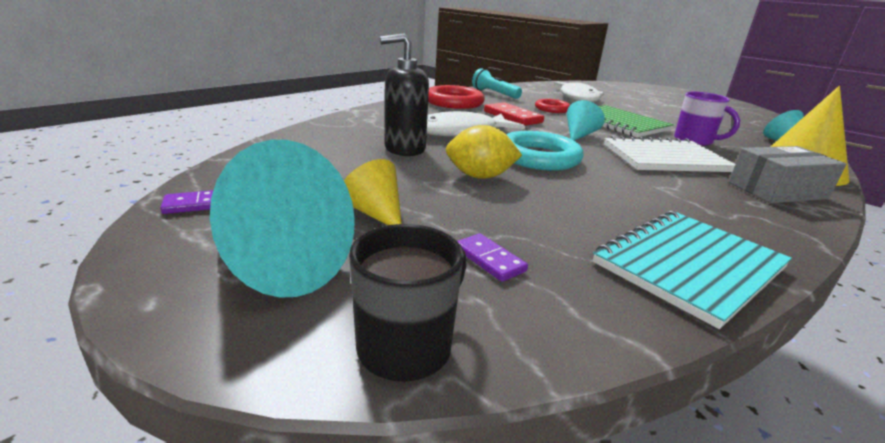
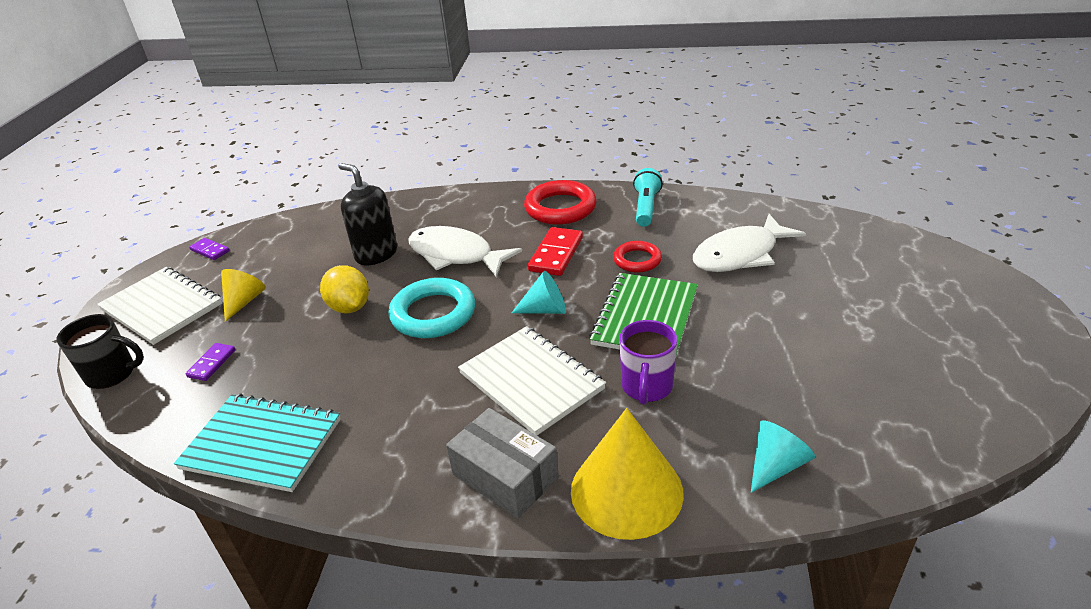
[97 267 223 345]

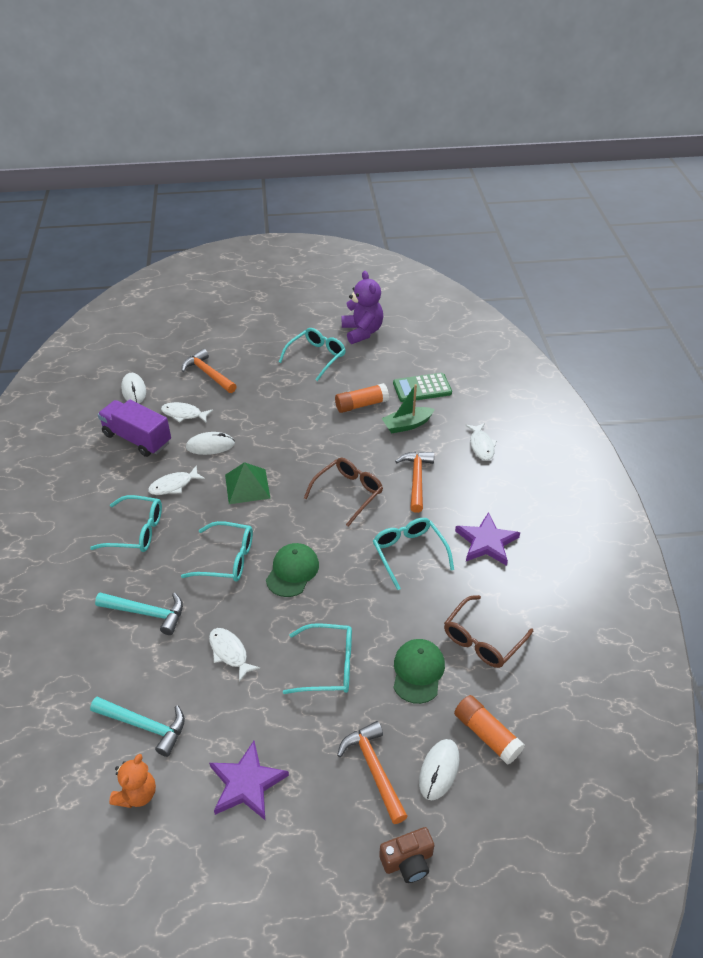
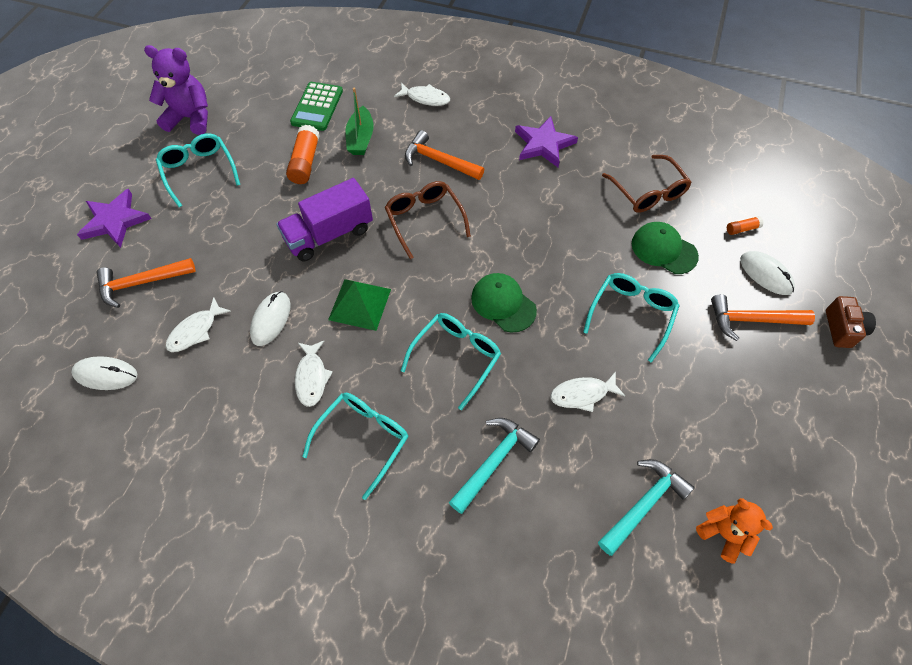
[373 518 454 590] (first image)
[276 178 373 261]
[77 189 151 248]
[727 216 763 235]

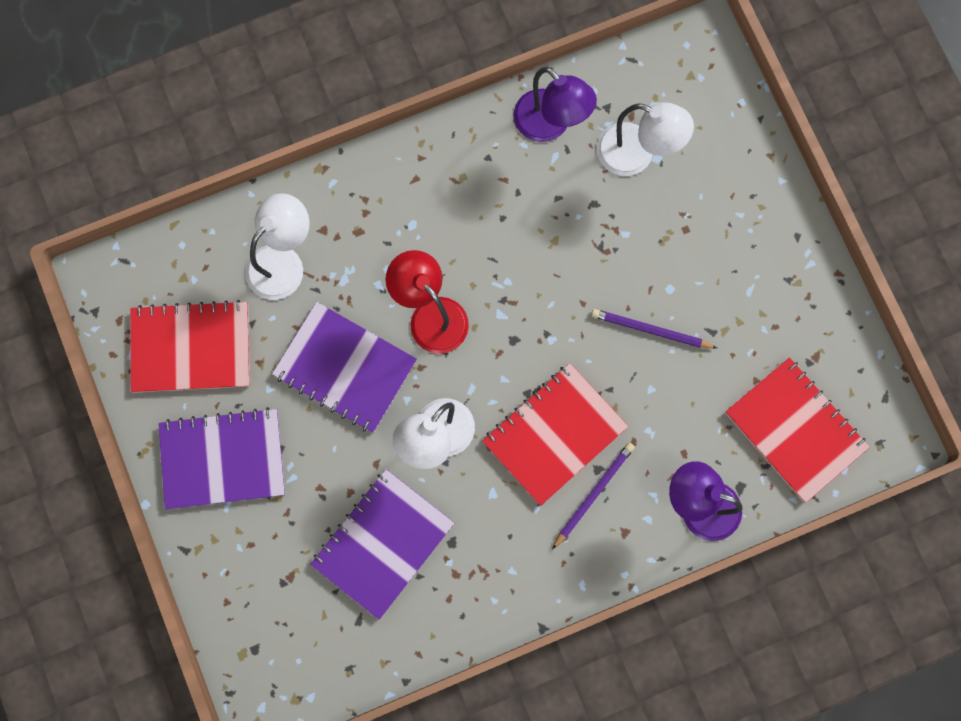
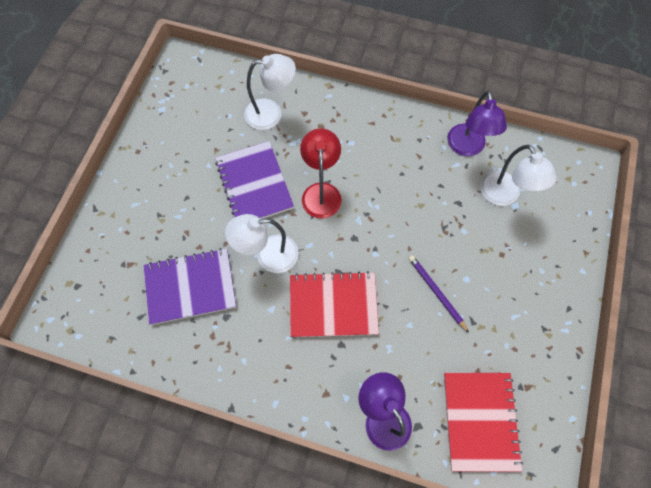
[130 300 250 393] (first image)
[158 407 285 509] (first image)
[552 442 635 550] (first image)

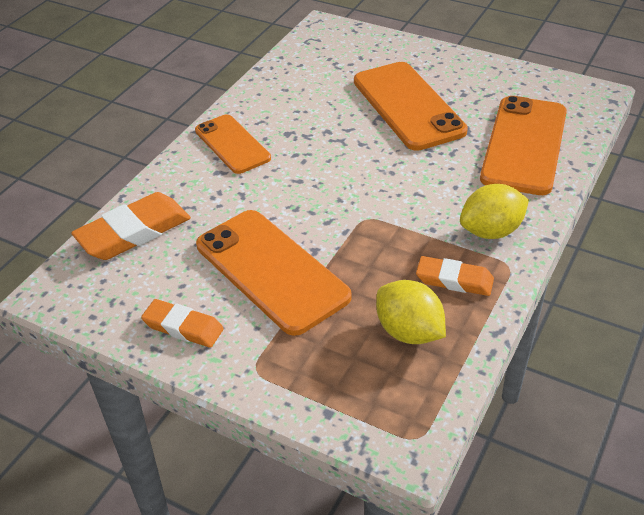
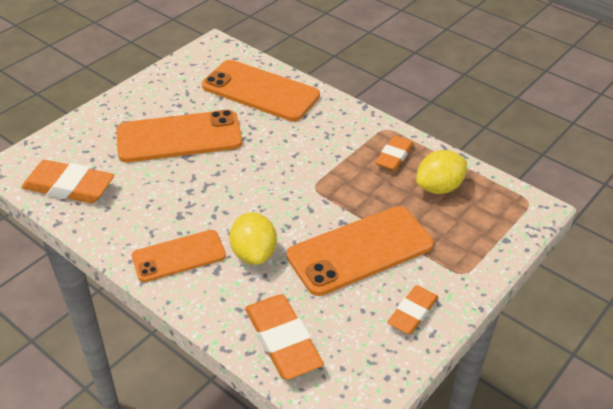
[21 160 114 203]
[229 212 277 265]

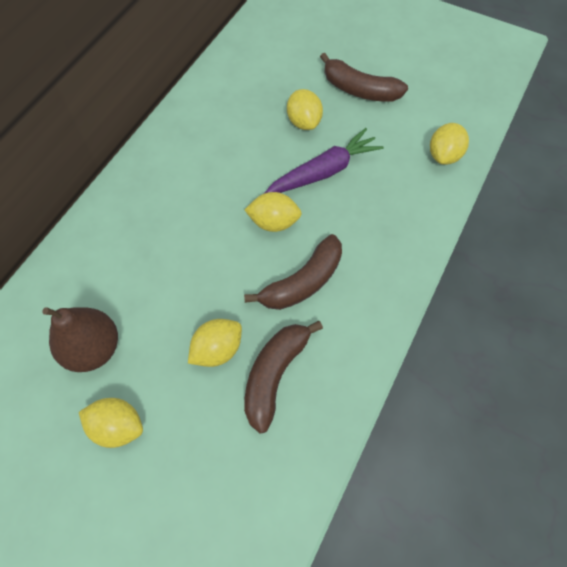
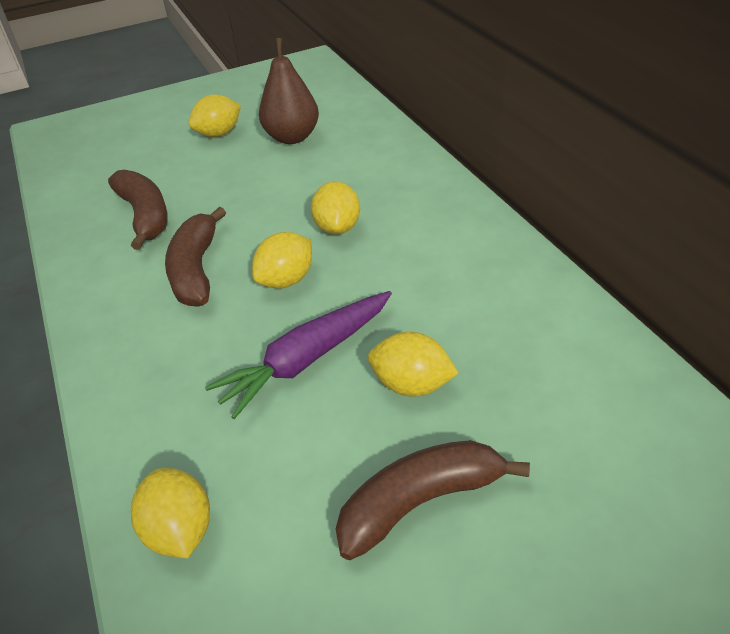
[311 181 360 235]
[205 291 392 419]

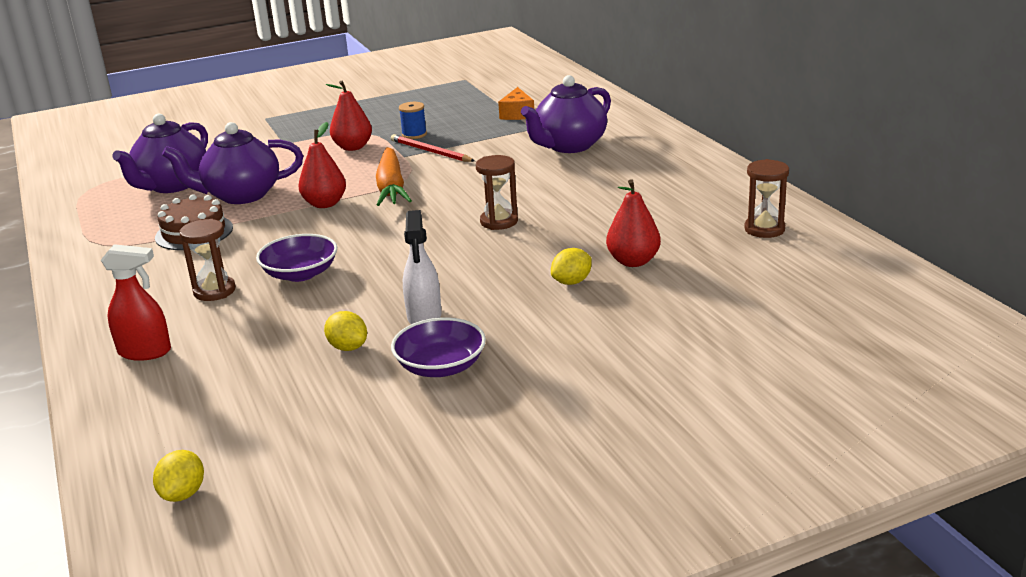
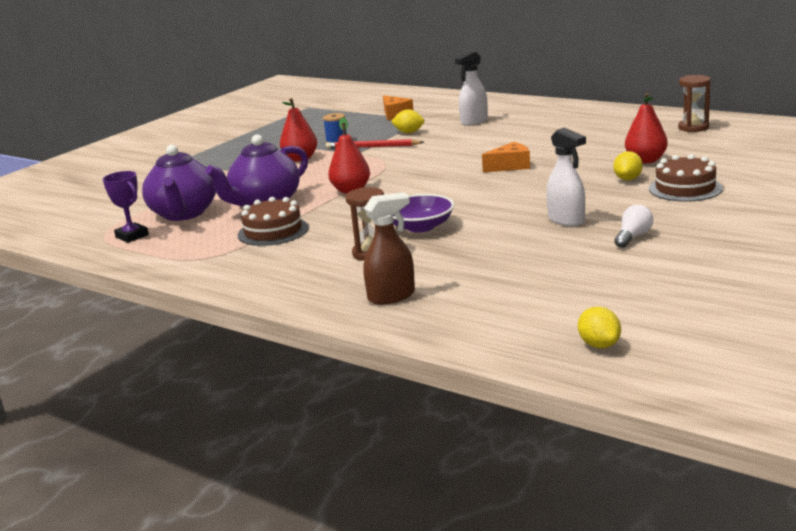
[376 147 412 206] (first image)
[103 171 149 243]
[649 154 723 202]
[391 109 424 133]
[614 205 653 248]
[482 142 530 172]
[455 51 488 126]
[363 192 415 305]

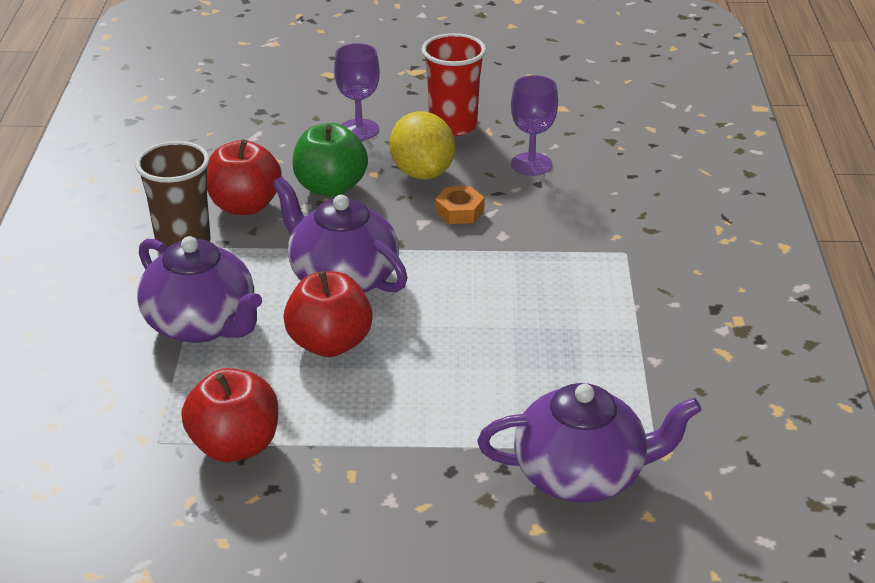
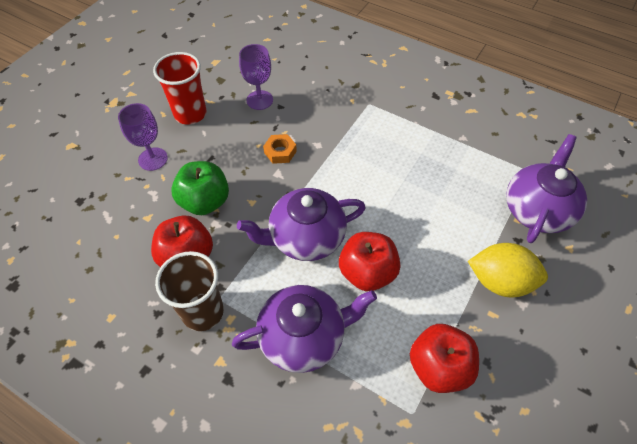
[468 243 548 297]

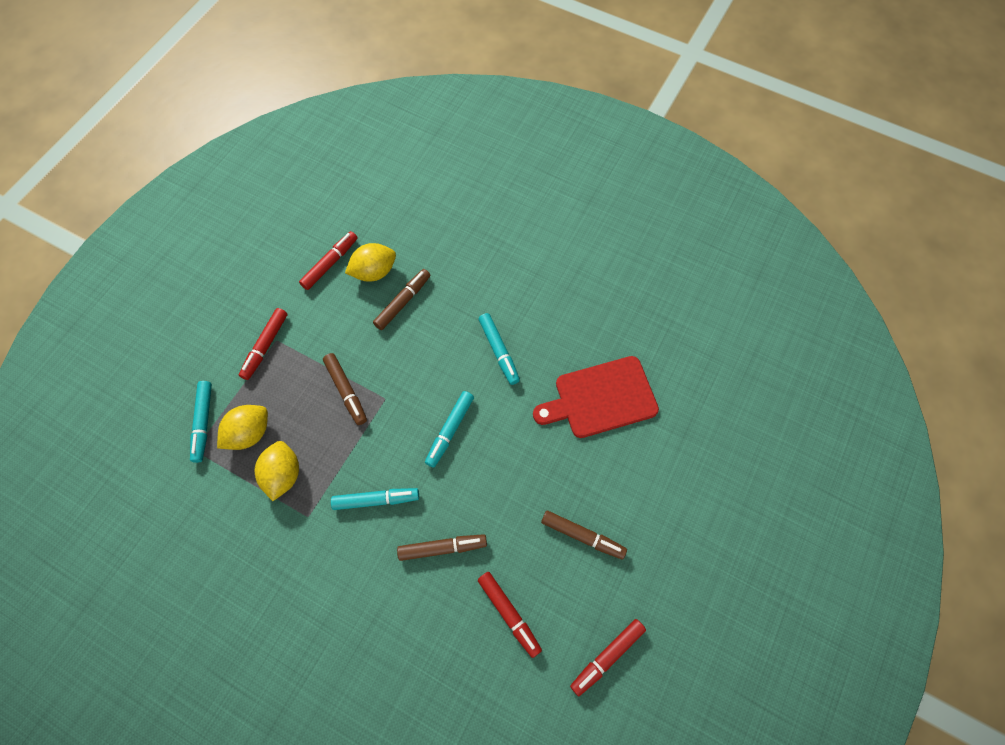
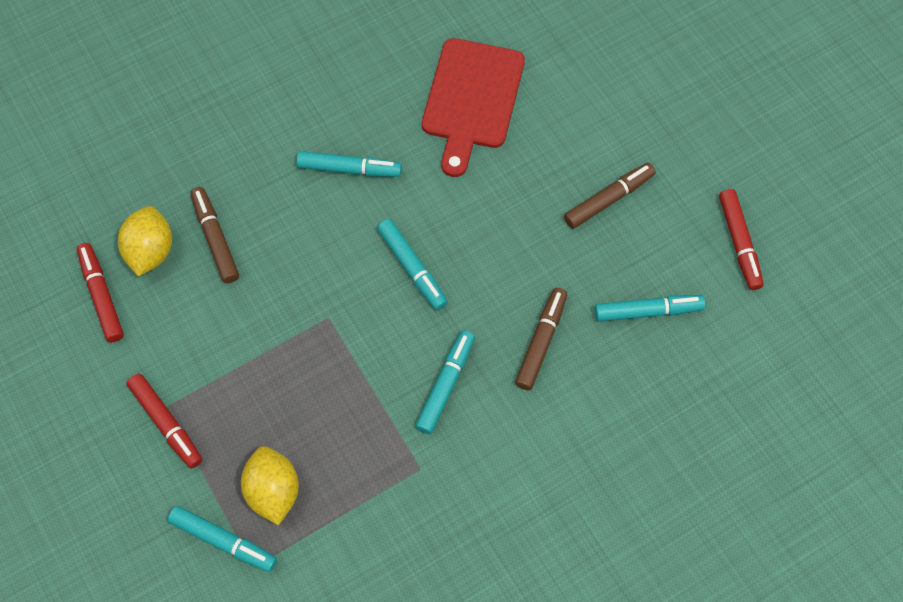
[255 441 299 501] (first image)
[323 353 367 425] (first image)
[595 295 705 322]

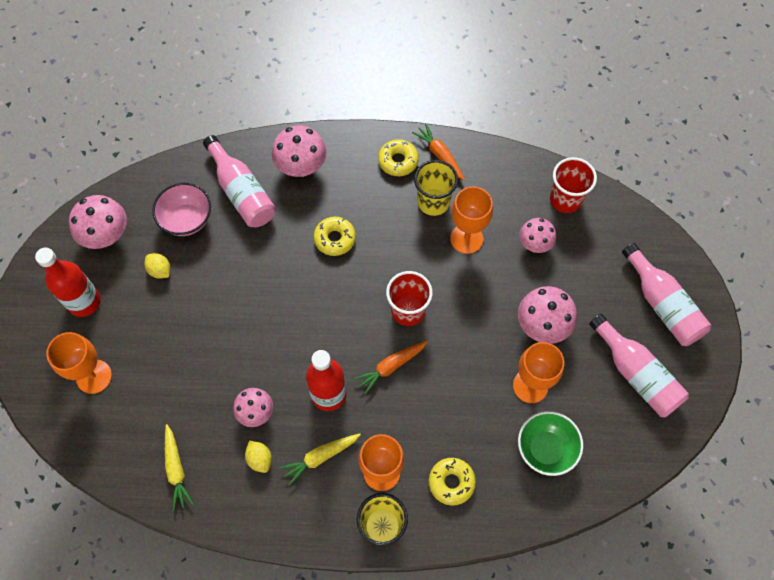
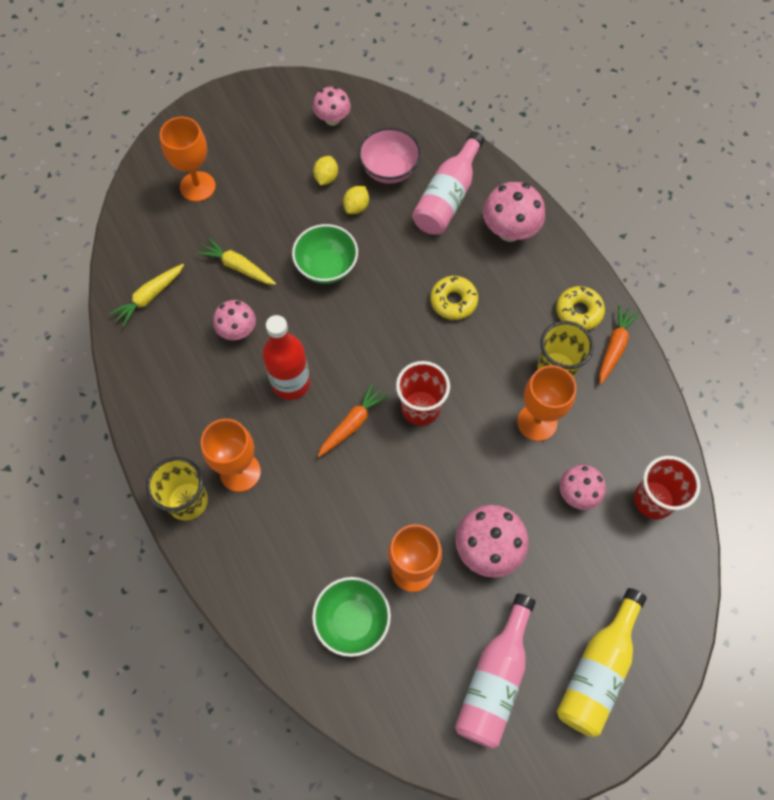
[35 247 101 317] (first image)
[429 458 476 506] (first image)
[292 224 358 284]
[343 186 369 214]
[197 238 276 285]
[557 588 647 737]
[318 383 389 457]
[313 87 351 126]

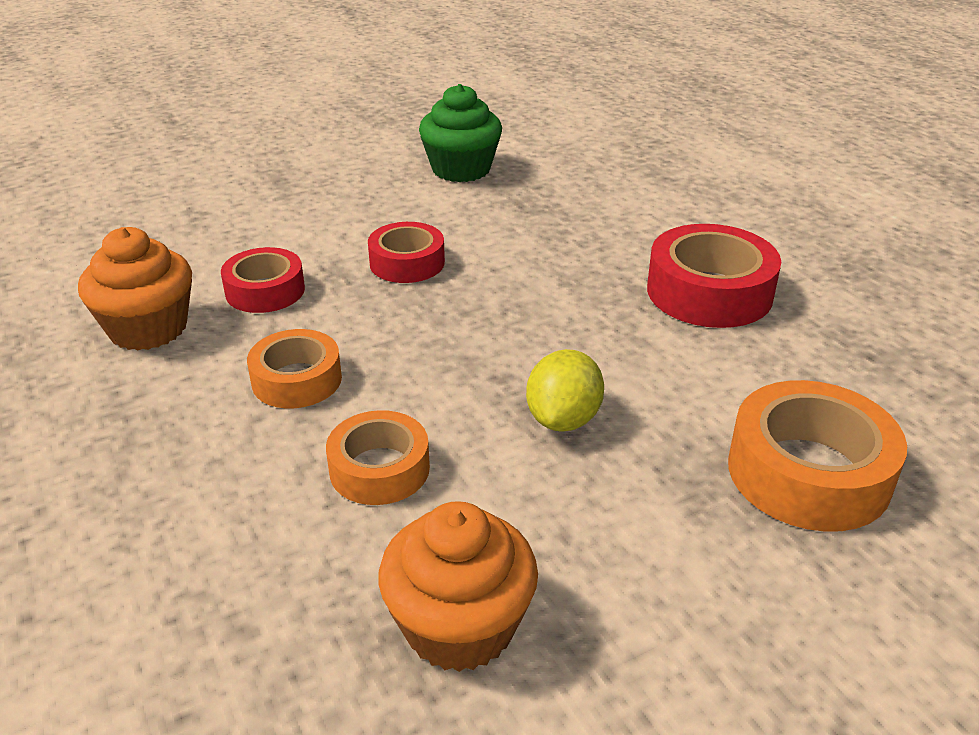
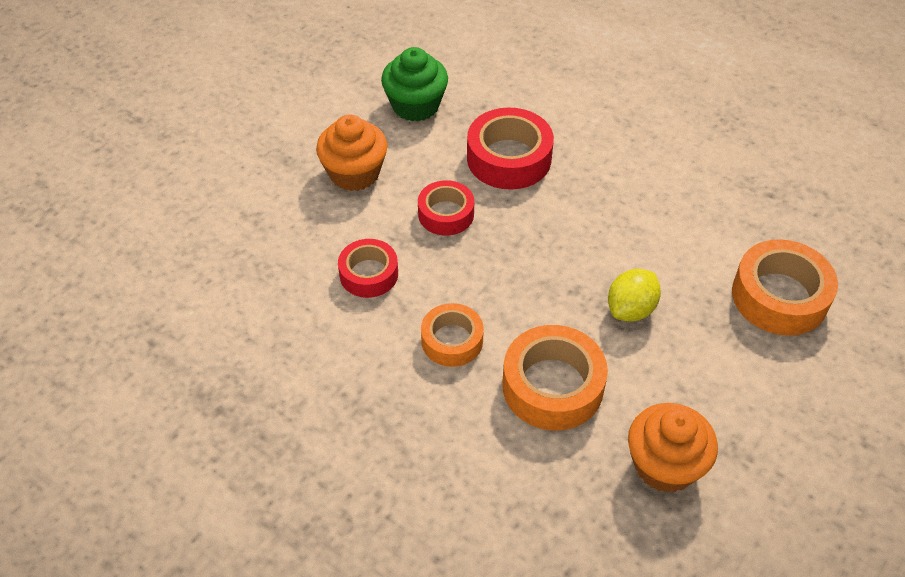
[316 115 387 191]
[467 107 554 190]
[608 269 661 321]
[502 325 608 430]

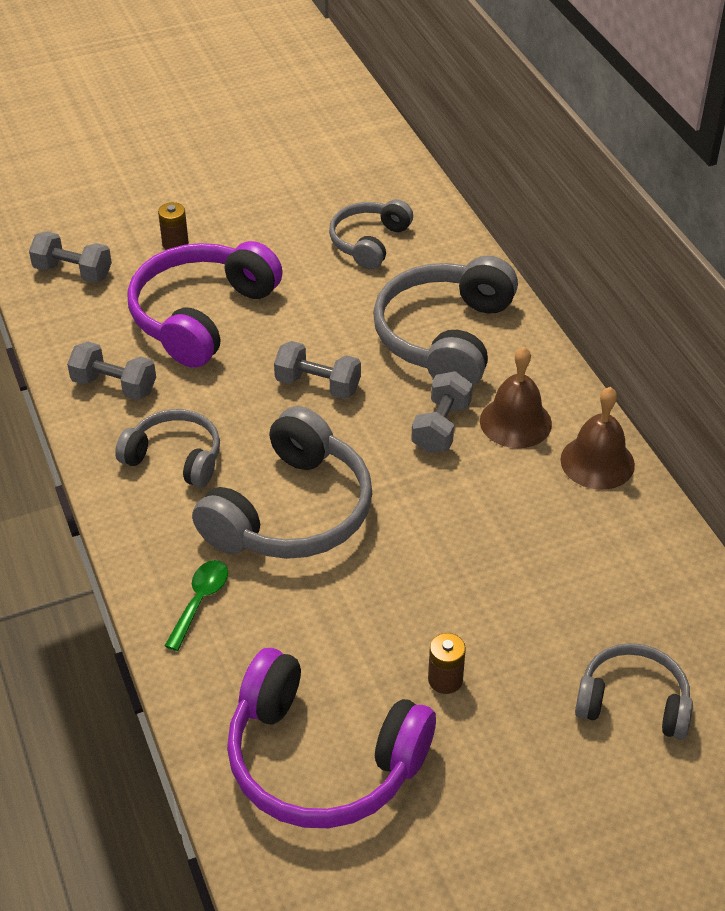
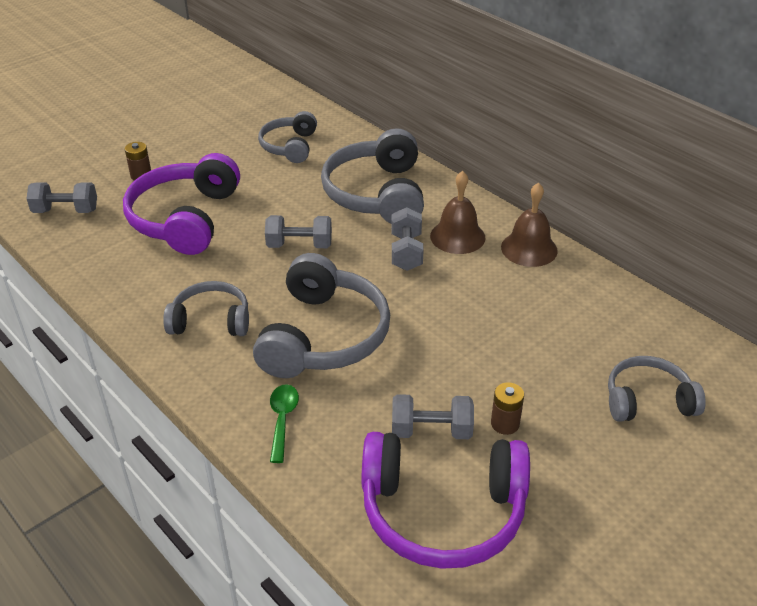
[392 394 474 439]

